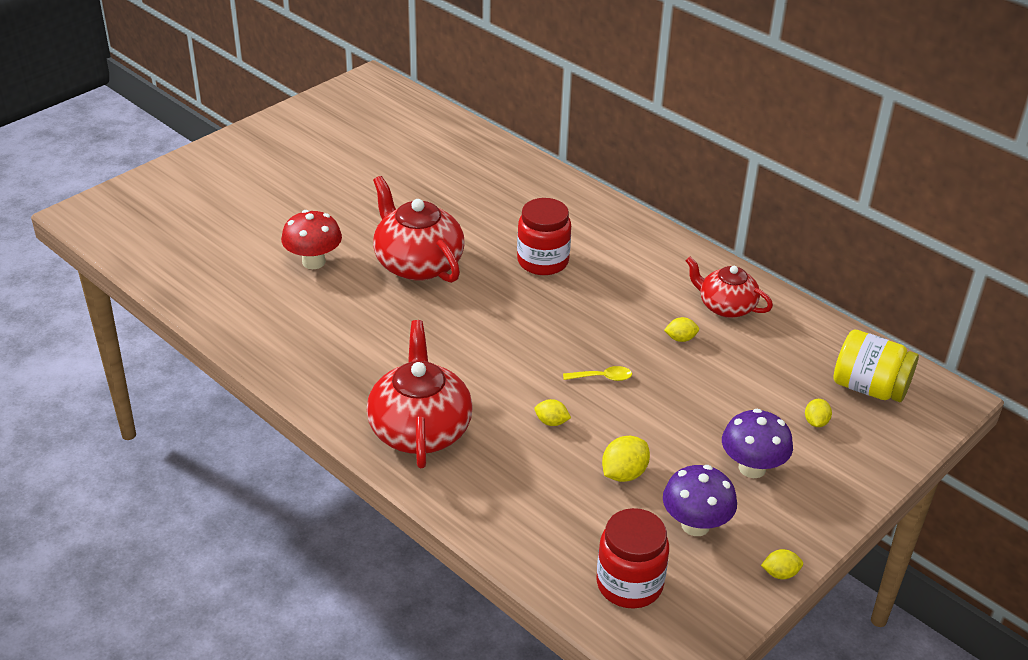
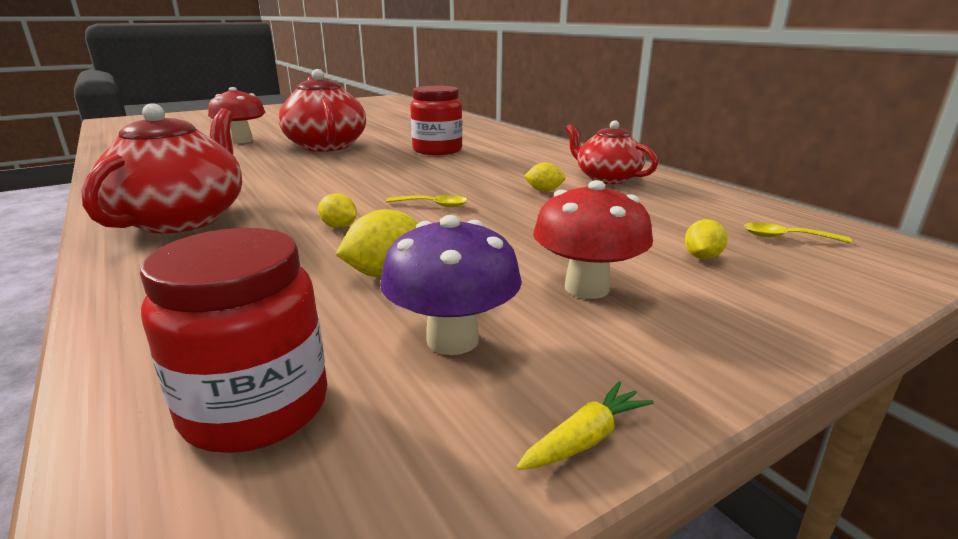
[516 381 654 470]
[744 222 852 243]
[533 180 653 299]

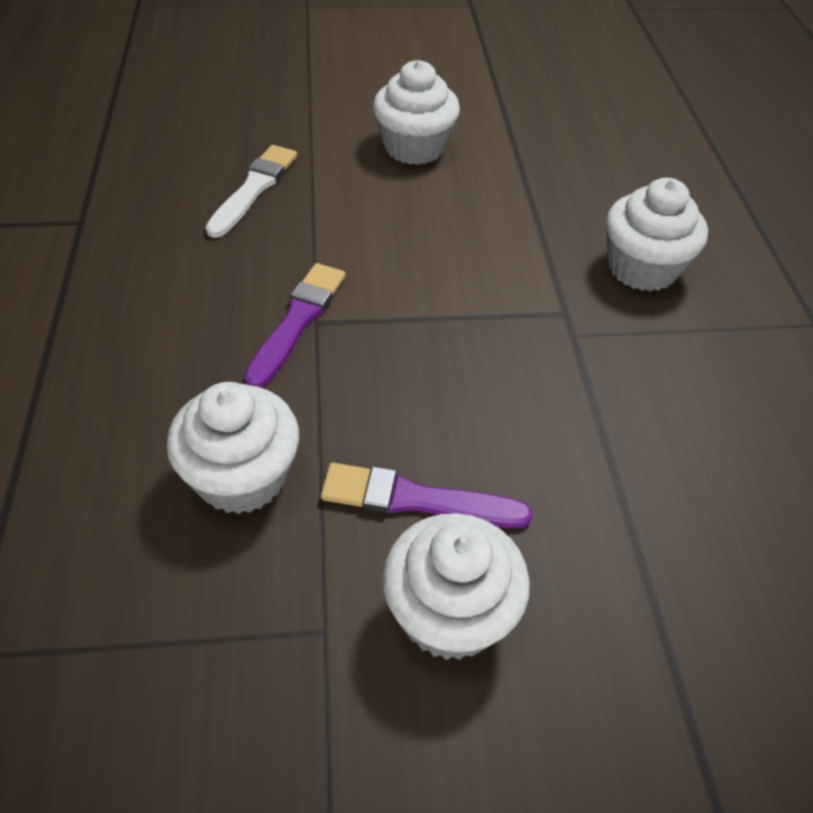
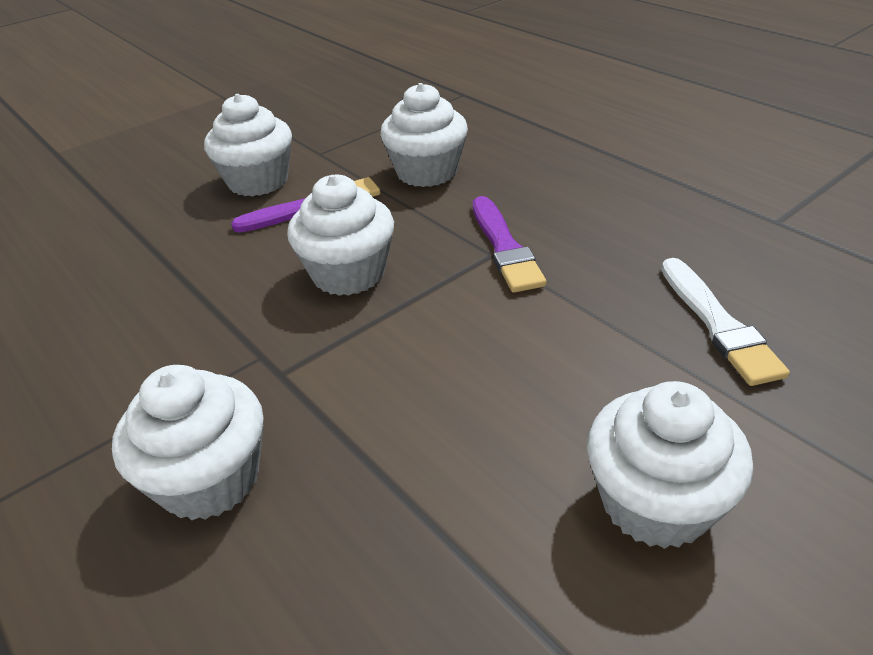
[287 175 394 296]

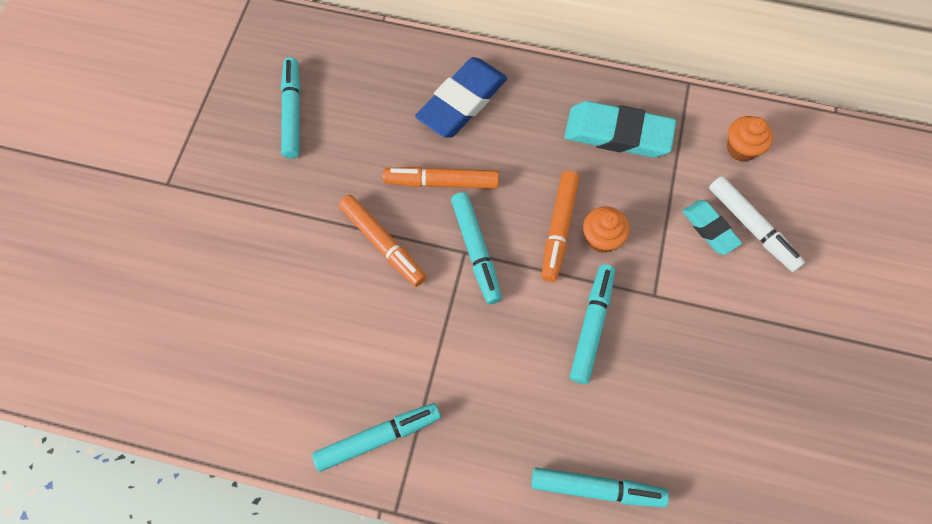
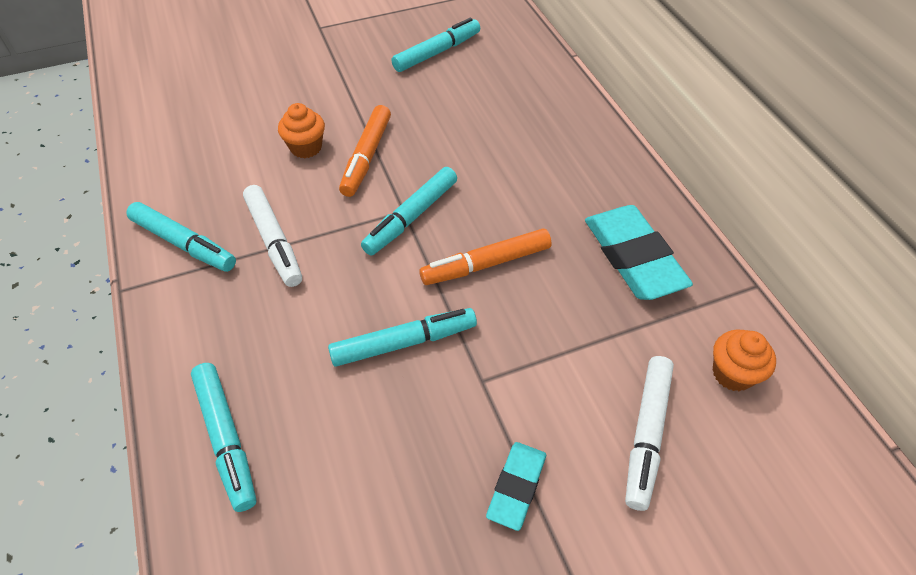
[383 167 499 189] (first image)
[415 57 508 138] (first image)
[243 185 302 287]
[278 103 325 158]
[486 442 546 531]

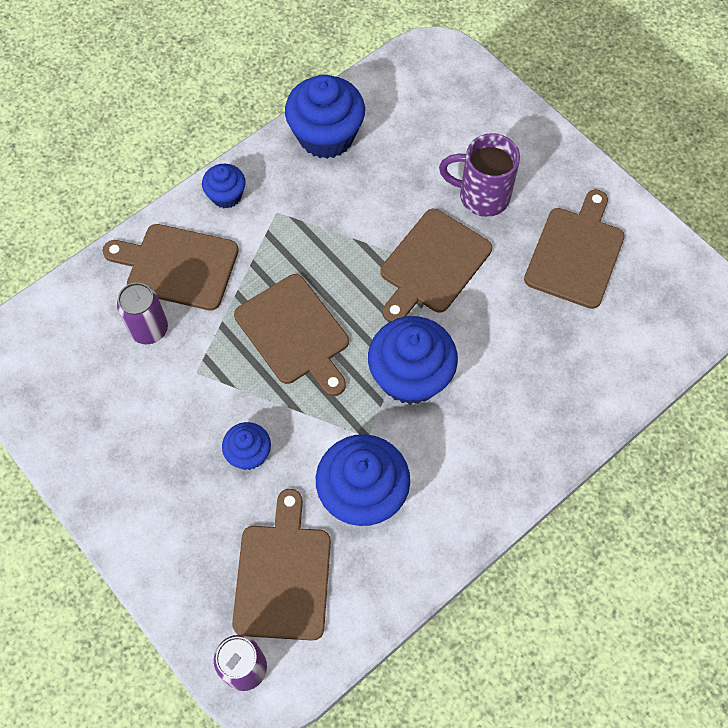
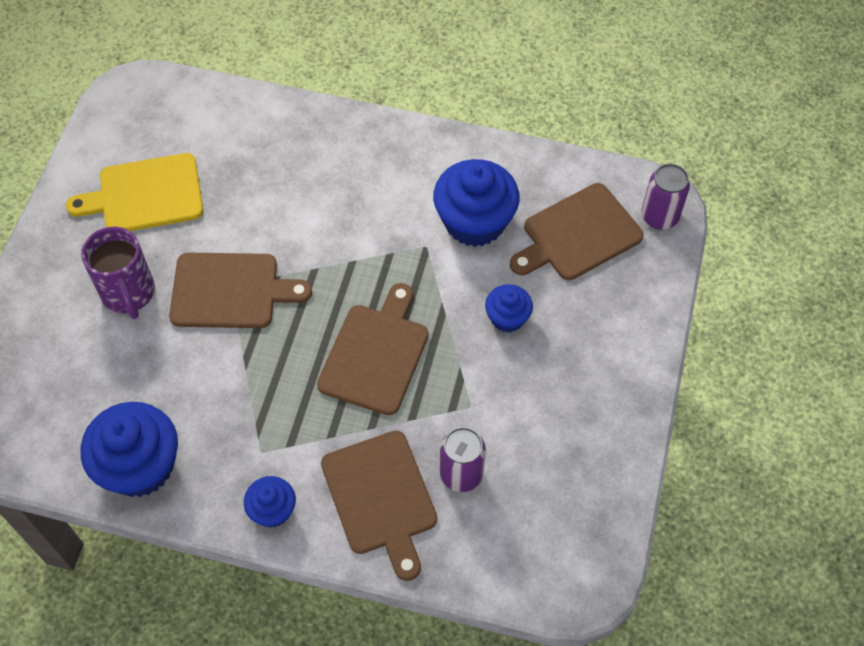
[368 316 458 405] (first image)
[66 153 203 231]

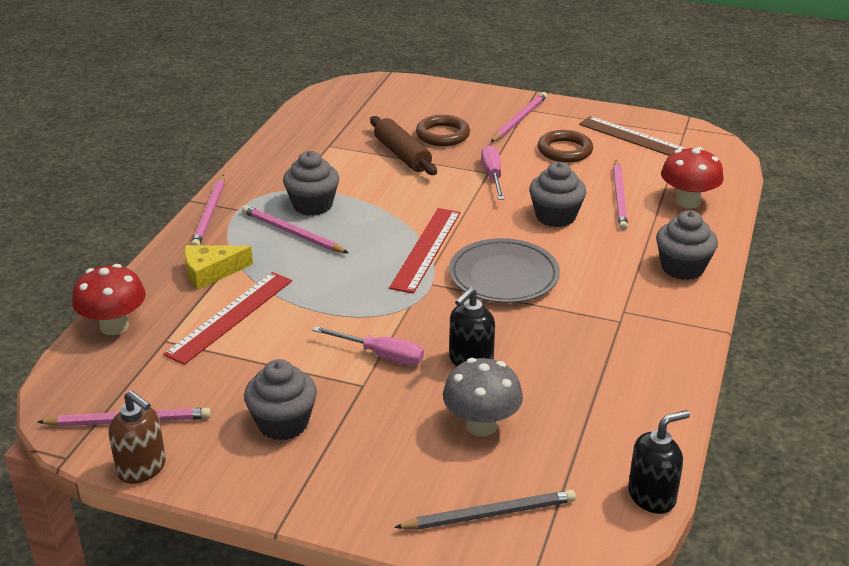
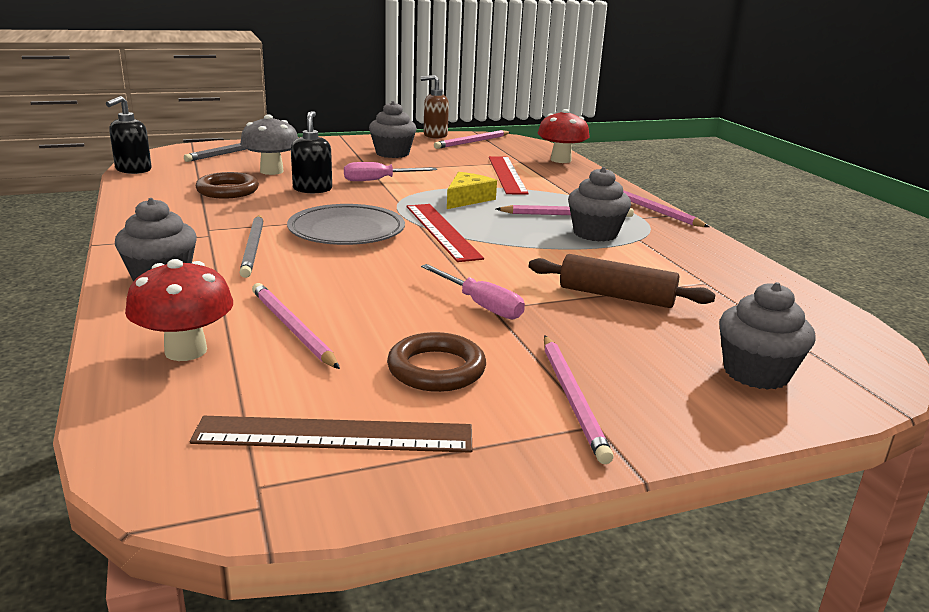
[239 215 263 278]
[447 172 497 209]
[196 172 259 199]
[719 282 816 390]

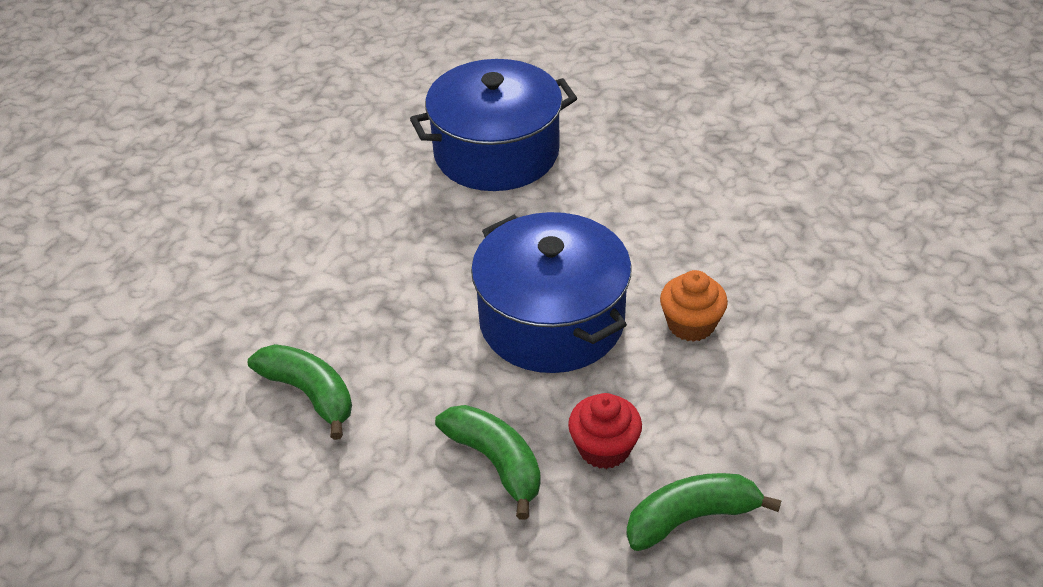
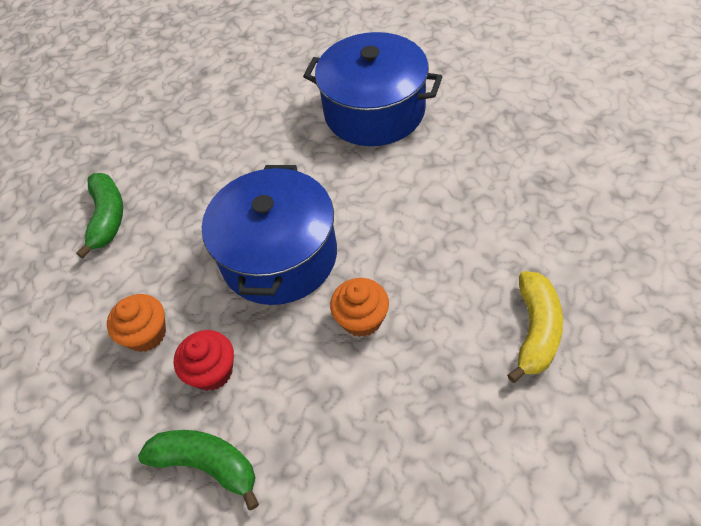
[507 271 563 383]
[107 294 166 352]

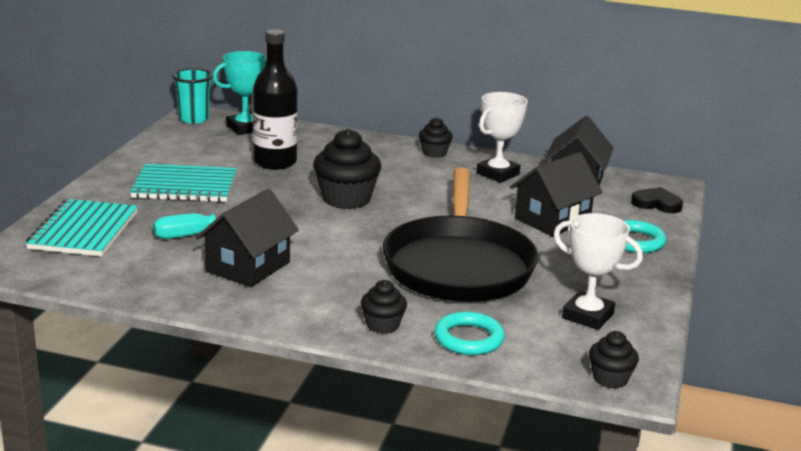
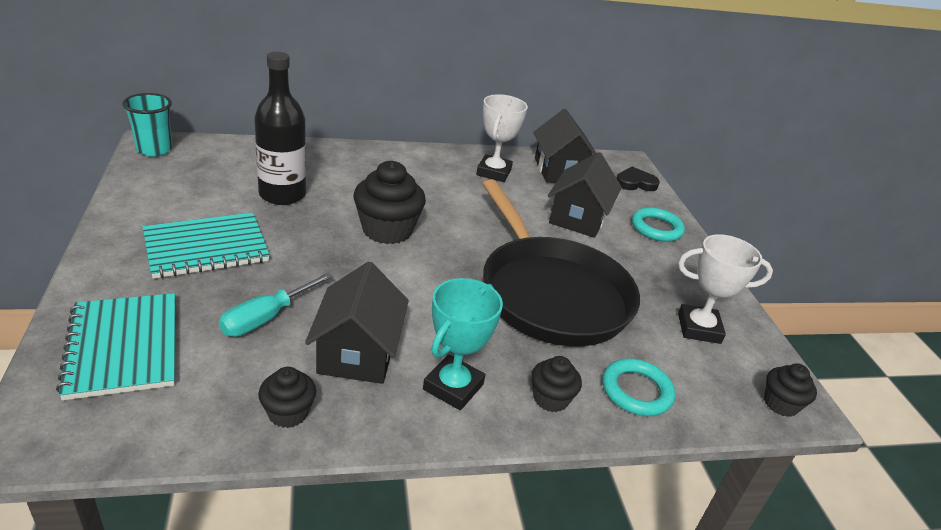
[423 278 503 410]
[258 367 316 428]

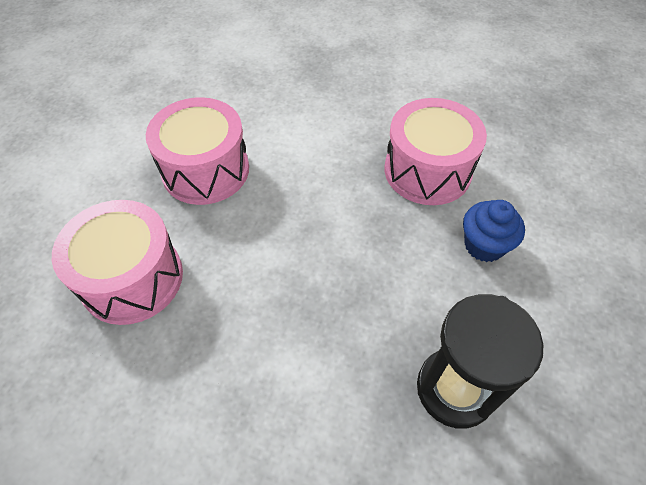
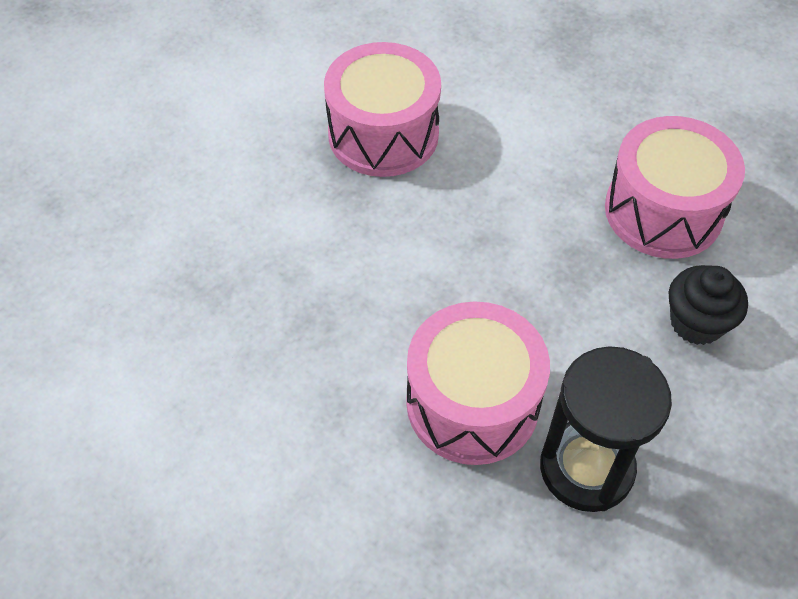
[406 301 550 465]
[669 265 748 345]

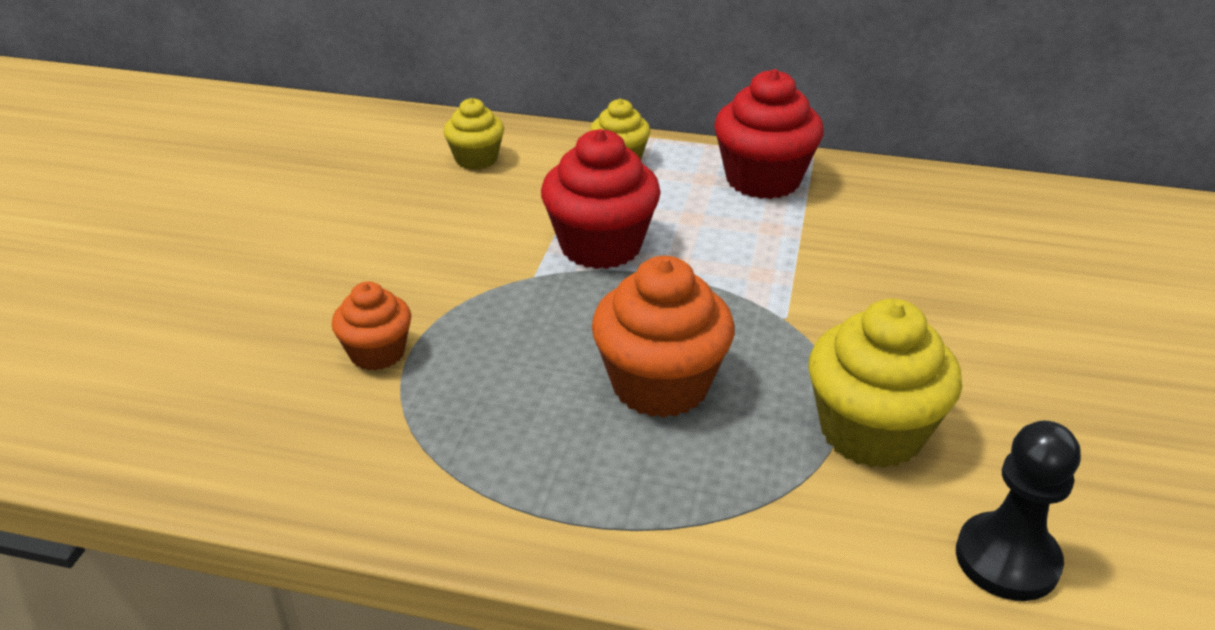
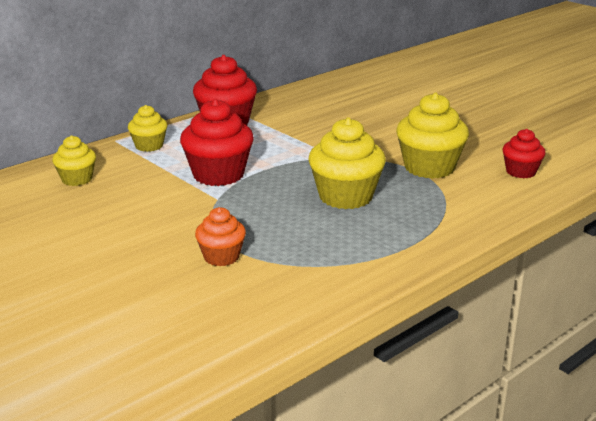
[502 129 546 178]
[309 117 386 209]

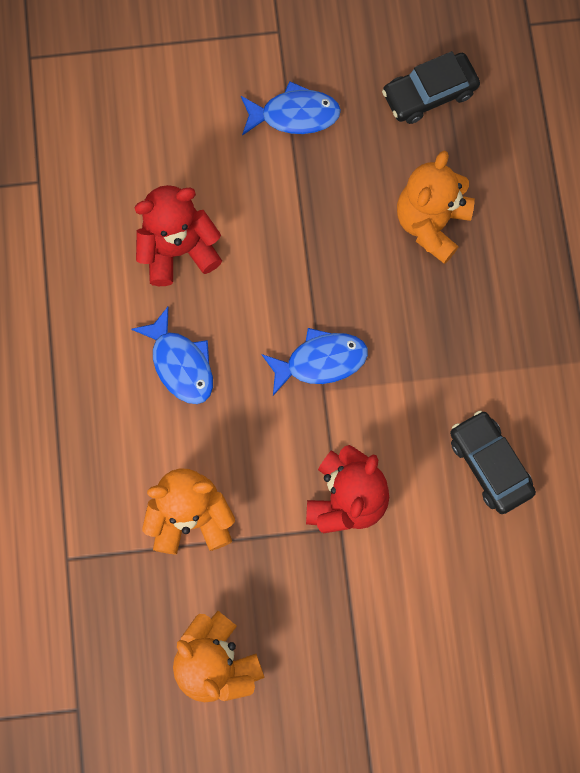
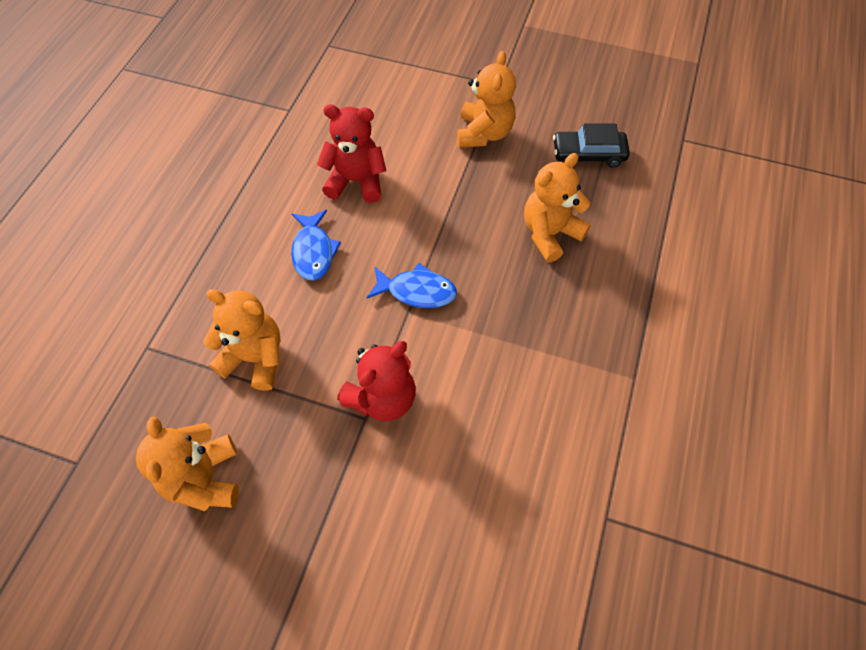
[450 410 536 514] (first image)
[457 51 516 148]

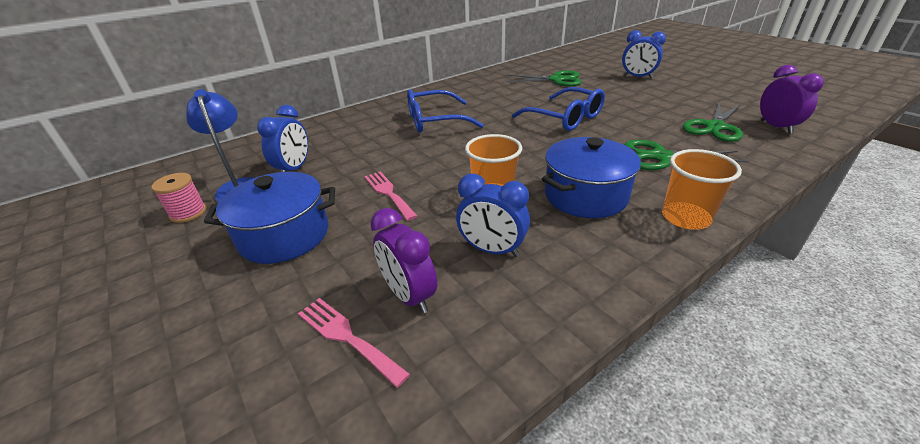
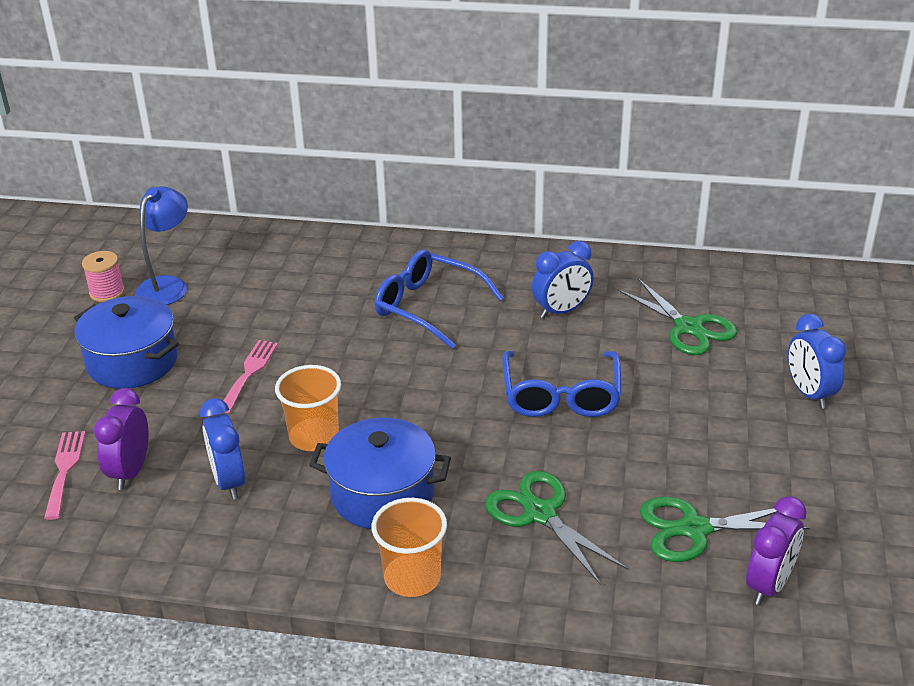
[532 241 594 318]

